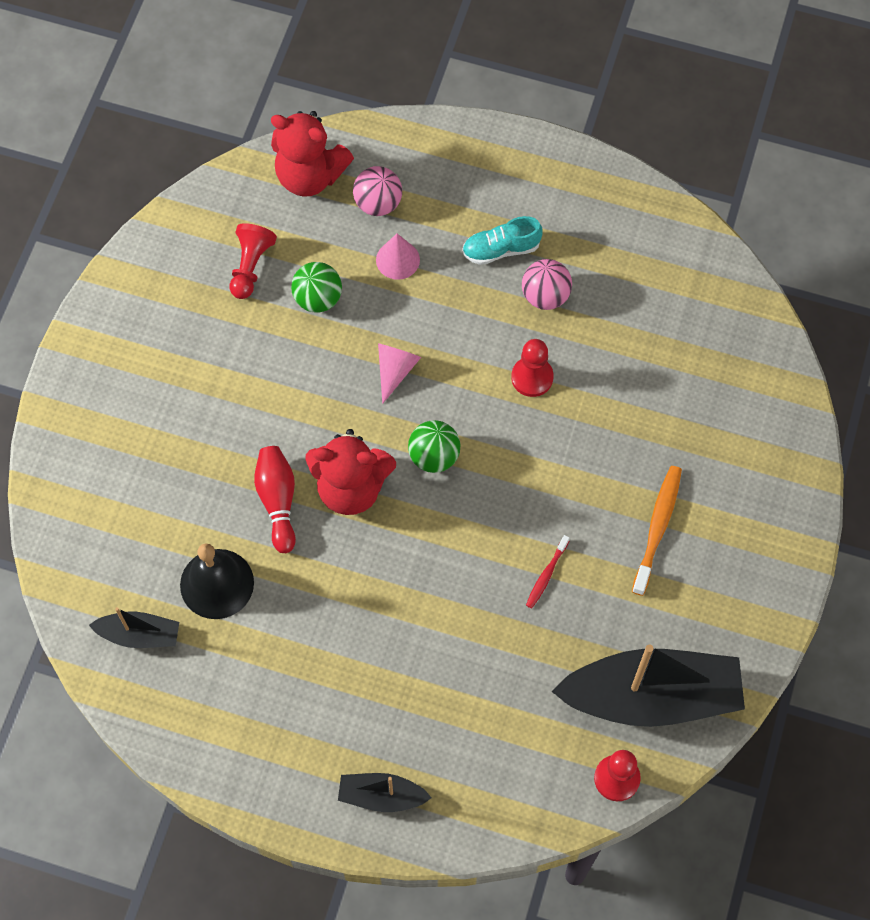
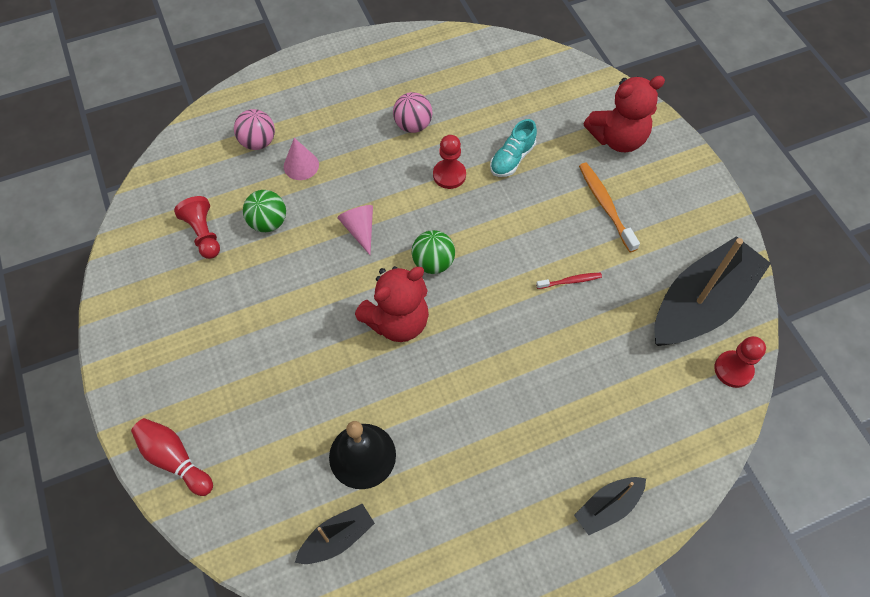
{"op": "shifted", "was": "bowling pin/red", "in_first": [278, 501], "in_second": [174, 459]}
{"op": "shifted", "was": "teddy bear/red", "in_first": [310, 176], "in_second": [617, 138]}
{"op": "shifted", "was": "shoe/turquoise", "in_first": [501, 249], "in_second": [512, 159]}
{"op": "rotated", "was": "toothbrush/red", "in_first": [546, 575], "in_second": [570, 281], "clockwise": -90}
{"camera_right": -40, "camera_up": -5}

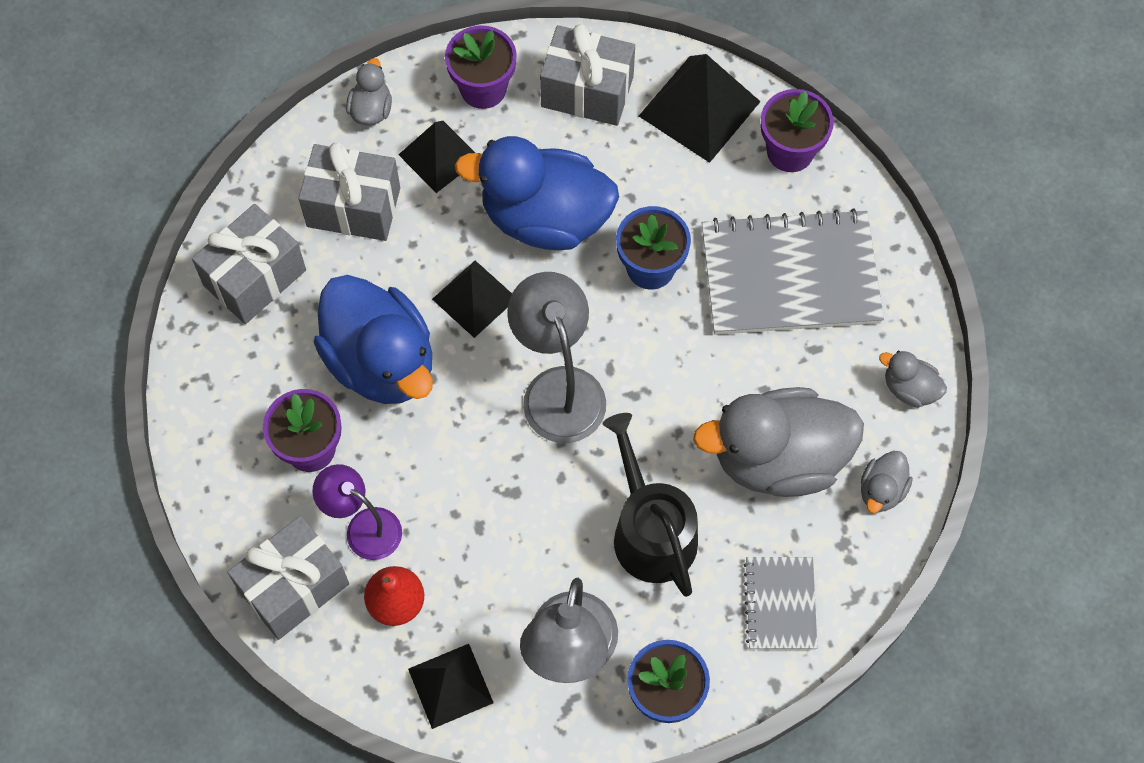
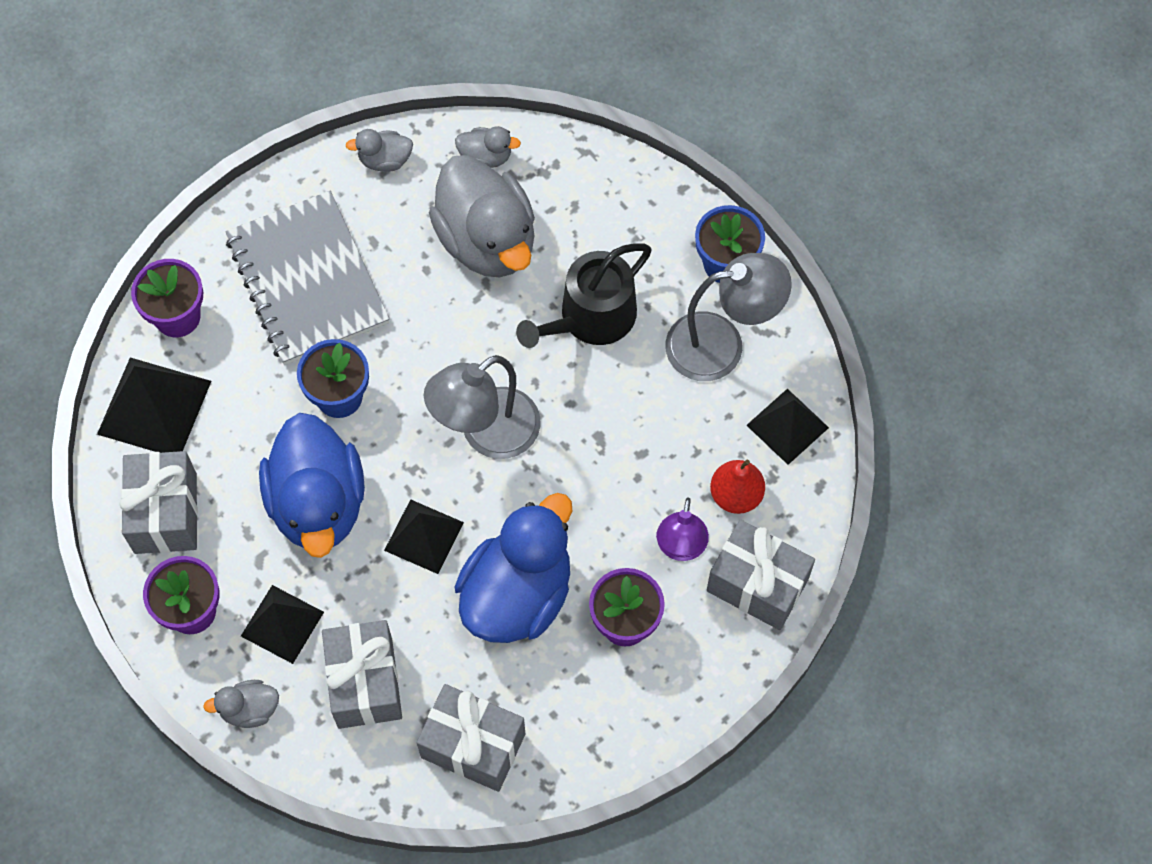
{"op": "gone", "was": "notebook/grey", "in_first": [780, 604]}
{"op": "rotated", "was": "duck/grey", "in_first": [909, 389], "in_second": [385, 160], "clockwise": 75}
{"camera_right": -110, "camera_up": 0}

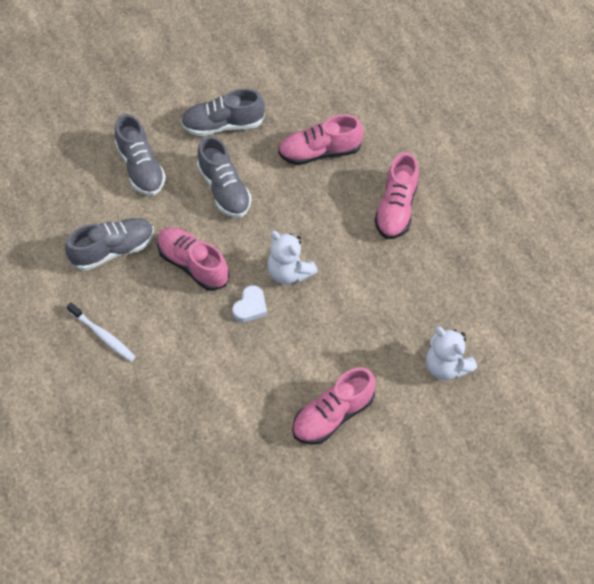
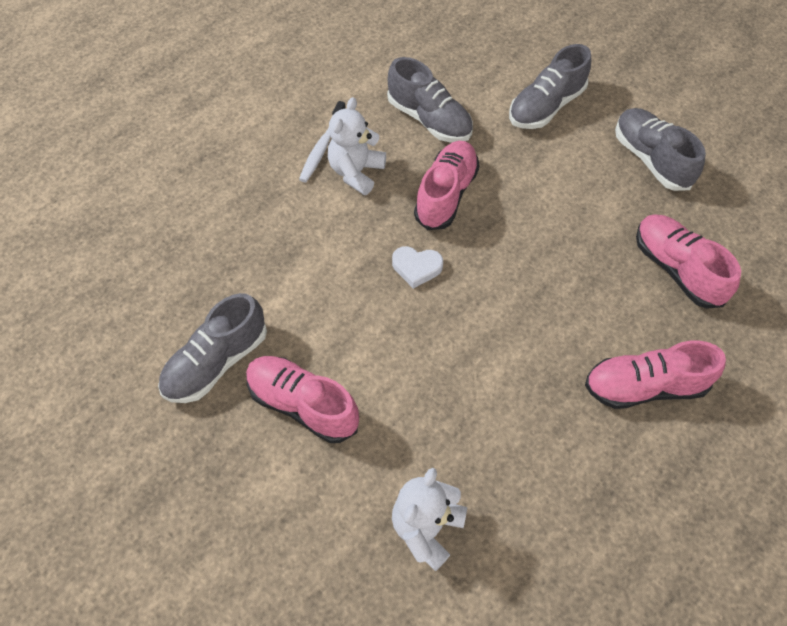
{"op": "shifted", "was": "shoe/grey", "in_first": [224, 189], "in_second": [216, 362]}
{"op": "shifted", "was": "teddy bear/white", "in_first": [289, 272], "in_second": [356, 172]}
{"camera_right": 70, "camera_up": 0}

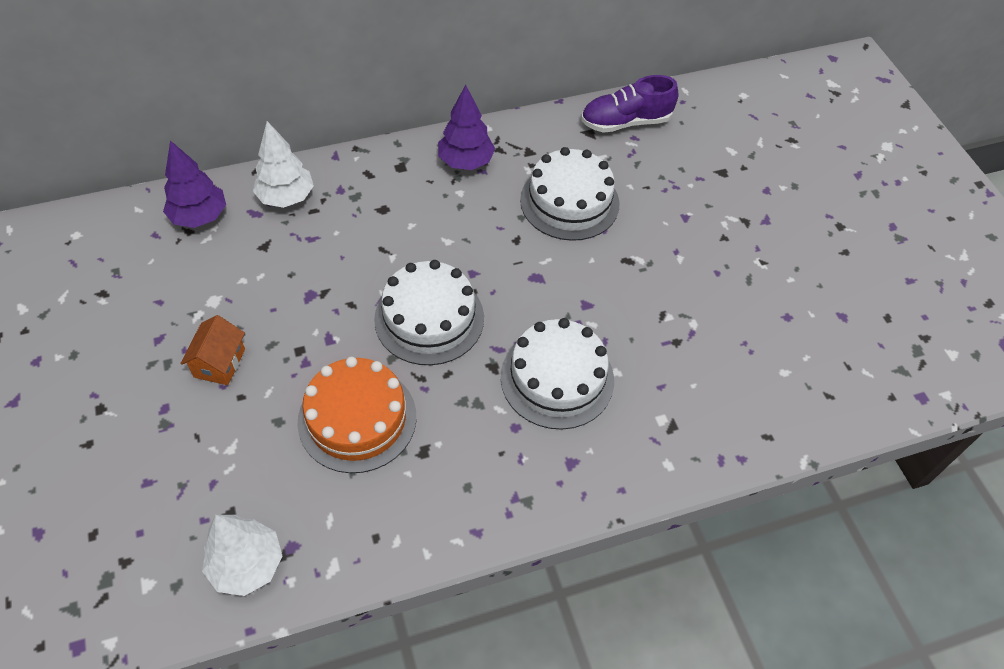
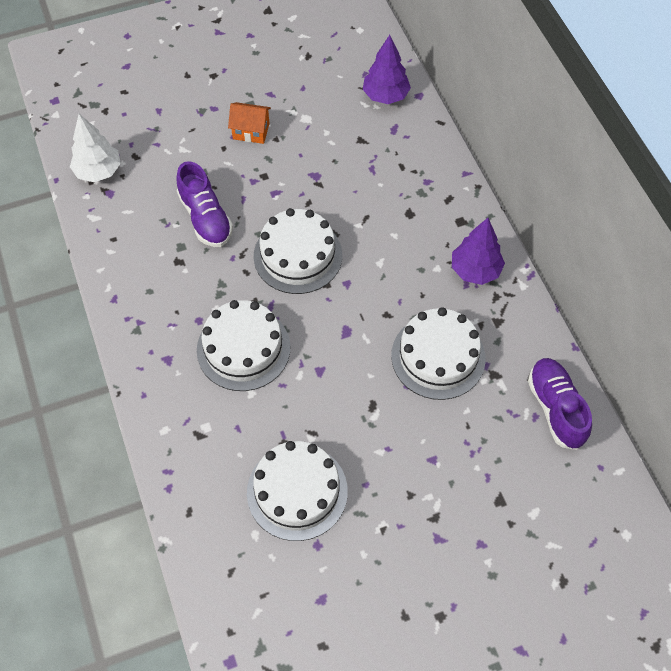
{"op": "gone", "was": "tree/white", "in_first": [286, 197]}
{"op": "new", "now": "cake/white", "in_second": [297, 491]}
{"op": "swapped", "was": "cake/orange", "now": "shoe/purple", "in_first": [357, 419], "in_second": [205, 218]}
{"camera_right": 90, "camera_up": 5}

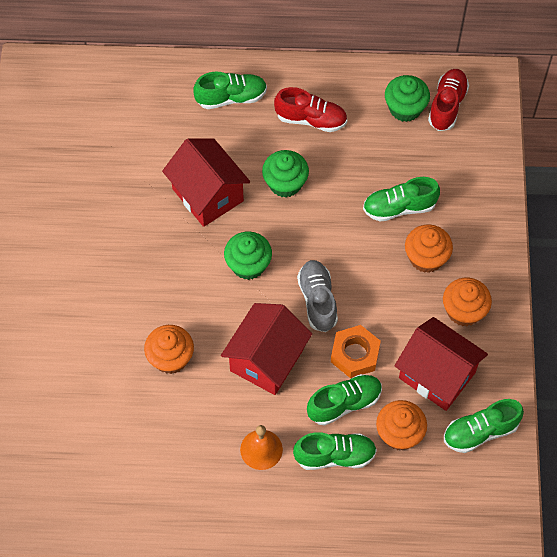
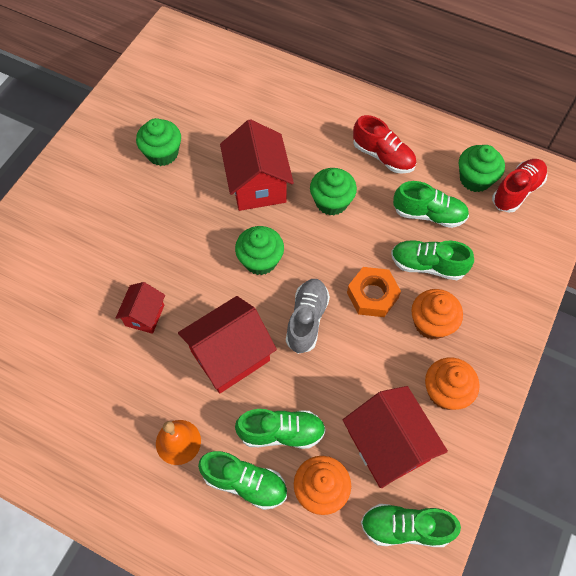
{"op": "new", "now": "cupcake/green", "in_second": [162, 153]}
{"op": "shifted", "was": "shoe/green", "in_first": [231, 97], "in_second": [429, 214]}
{"op": "shifted", "was": "nut/orange", "in_first": [355, 354], "in_second": [372, 295]}
{"op": "swapped", "was": "cupcake/orange", "now": "house/red", "in_first": [170, 358], "in_second": [145, 315]}
{"camera_right": 25, "camera_up": 0}

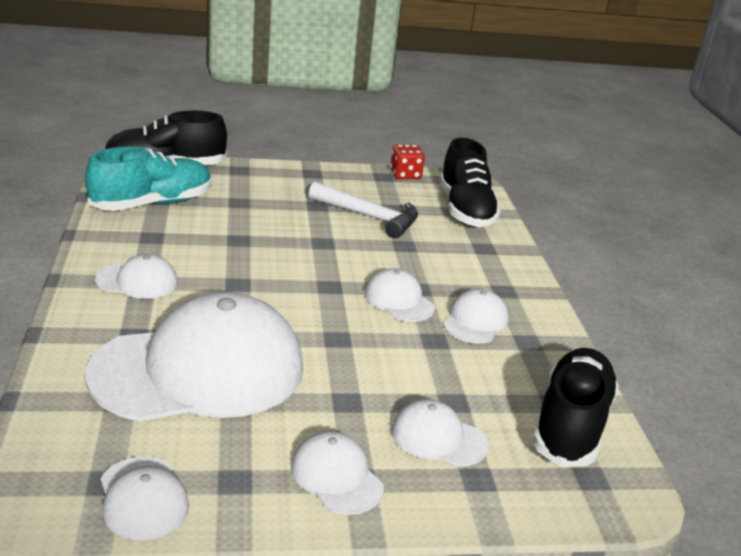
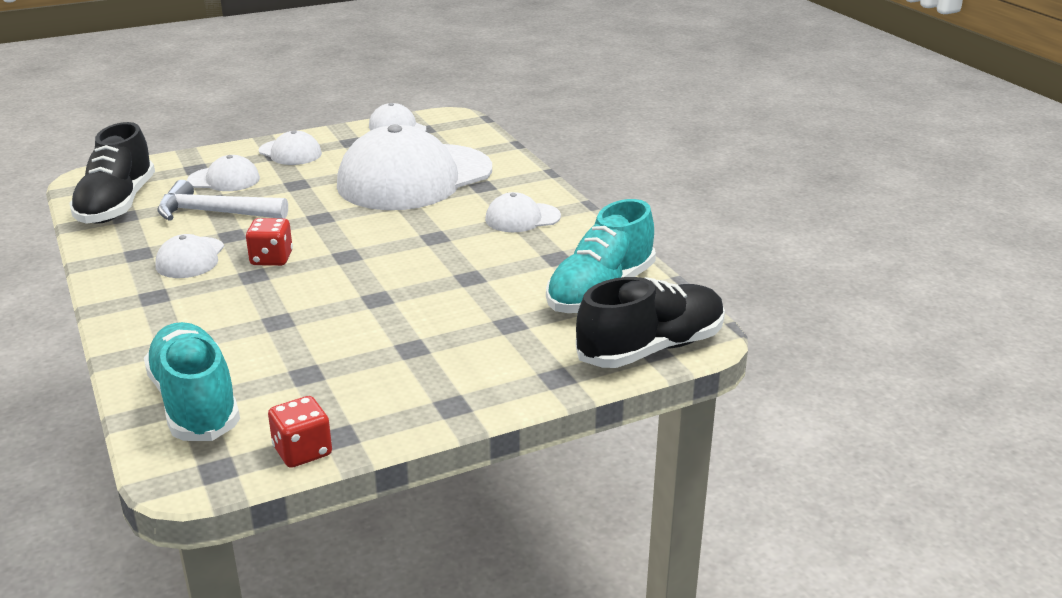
{"op": "shifted", "was": "hammer/white", "in_first": [369, 217], "in_second": [214, 213]}
{"op": "swapped", "was": "cap/white", "now": "dice/red", "in_first": [399, 300], "in_second": [271, 259]}
{"op": "repainted", "was": "shoe/black", "now": "shoe/turquoise", "in_first": [465, 210], "in_second": [195, 403]}
{"camera_right": 165, "camera_up": 0}

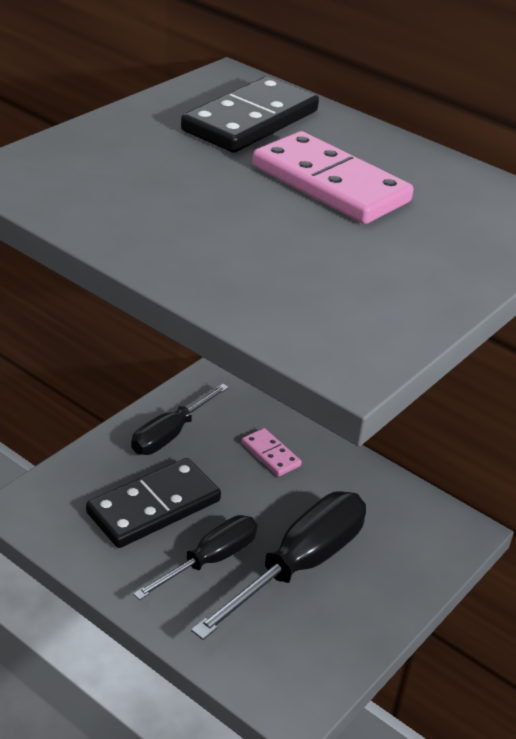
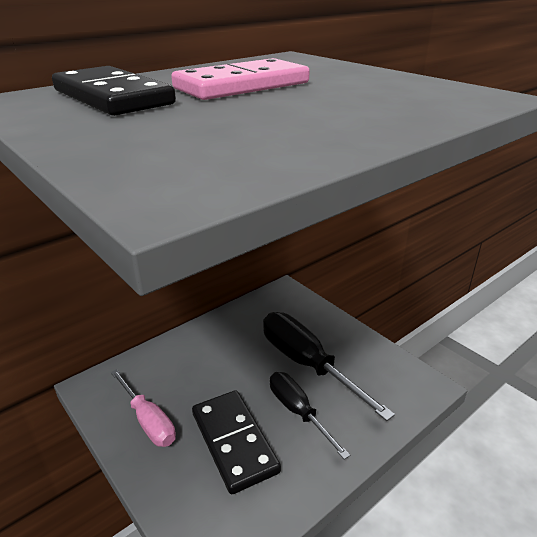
{"op": "gone", "was": "domino/pink", "in_first": [271, 454]}
{"op": "repainted", "was": "screwdriver/black", "now": "screwdriver/pink", "in_first": [170, 434], "in_second": [148, 421]}
{"camera_right": -75, "camera_up": -5}

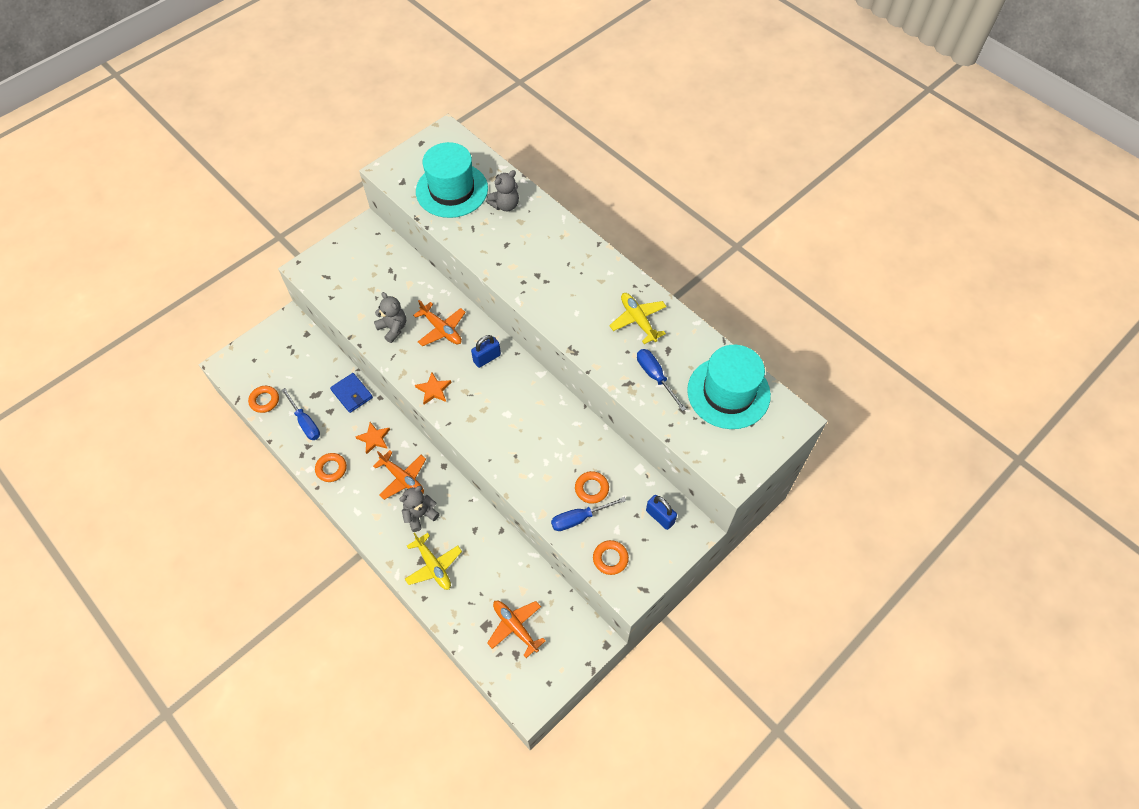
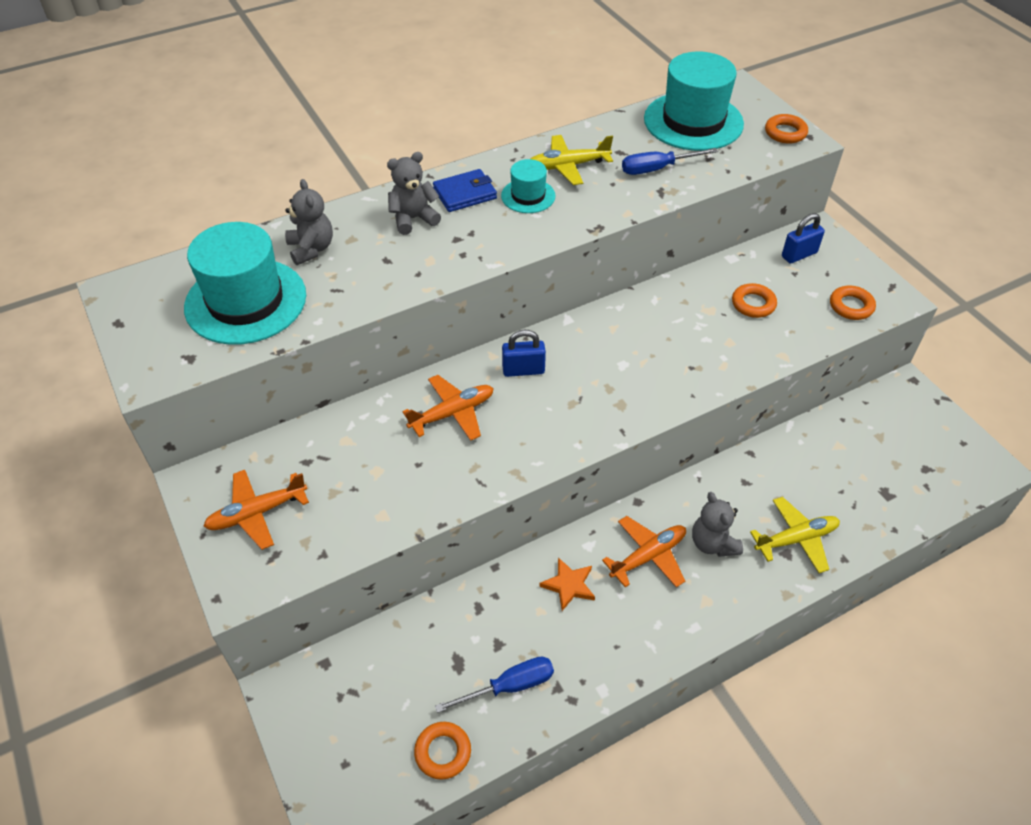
{"op": "gone", "was": "star/orange", "in_first": [434, 390]}
{"op": "gone", "was": "screwdriver/blue", "in_first": [579, 518]}
{"op": "new", "now": "hat/turquoise", "in_second": [528, 196]}
{"op": "shifted", "was": "ring/orange", "in_first": [331, 469], "in_second": [785, 133]}
{"op": "shifted", "was": "wallet/blue", "in_first": [352, 394], "in_second": [465, 194]}
{"op": "shifted", "was": "teddy bear/grey", "in_first": [393, 328], "in_second": [413, 219]}
{"op": "shifted", "was": "plane/orange", "in_first": [515, 627], "in_second": [256, 513]}
{"op": "rotated", "was": "padlock/blue", "in_first": [487, 358], "in_second": [523, 370], "clockwise": -75}
{"camera_right": -75, "camera_up": -10}

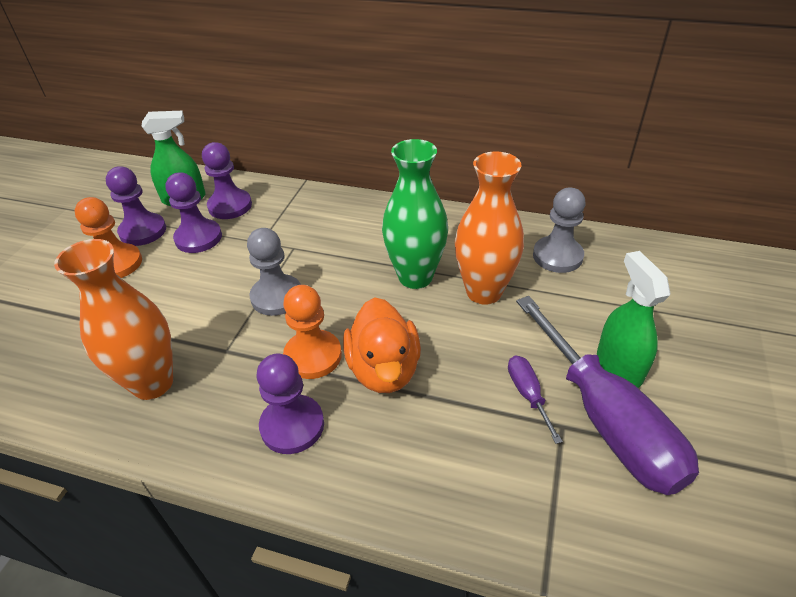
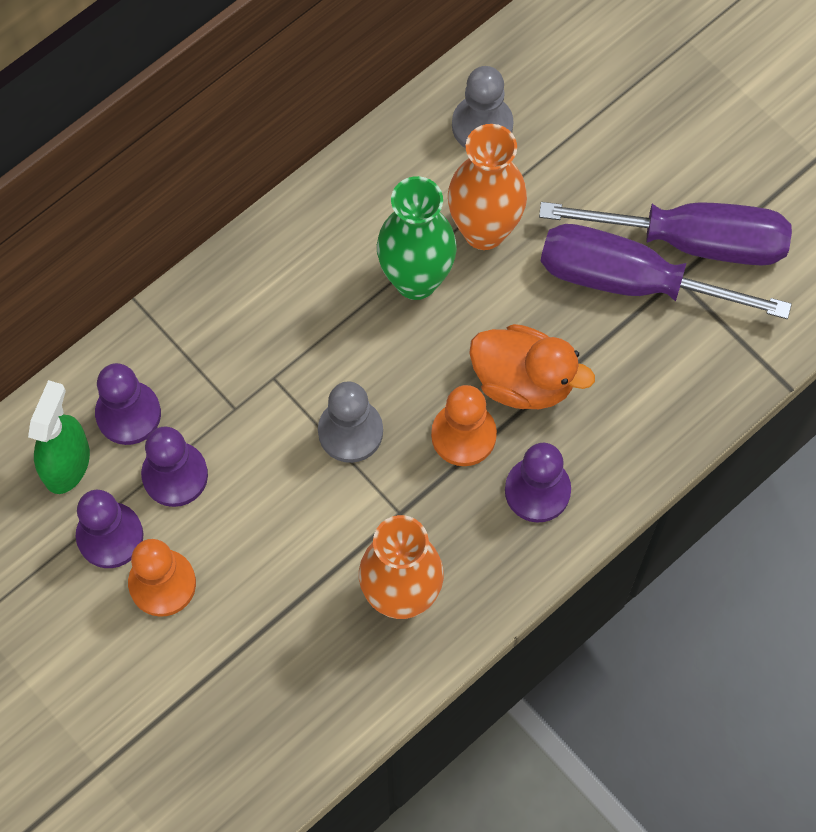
{"op": "gone", "was": "spray bottle/green", "in_first": [618, 366]}
{"op": "scaled", "was": "screwdriver/purple", "in_first": [528, 394], "in_second": [630, 281], "ratio": 2.38}
{"camera_right": -60, "camera_up": 25}

